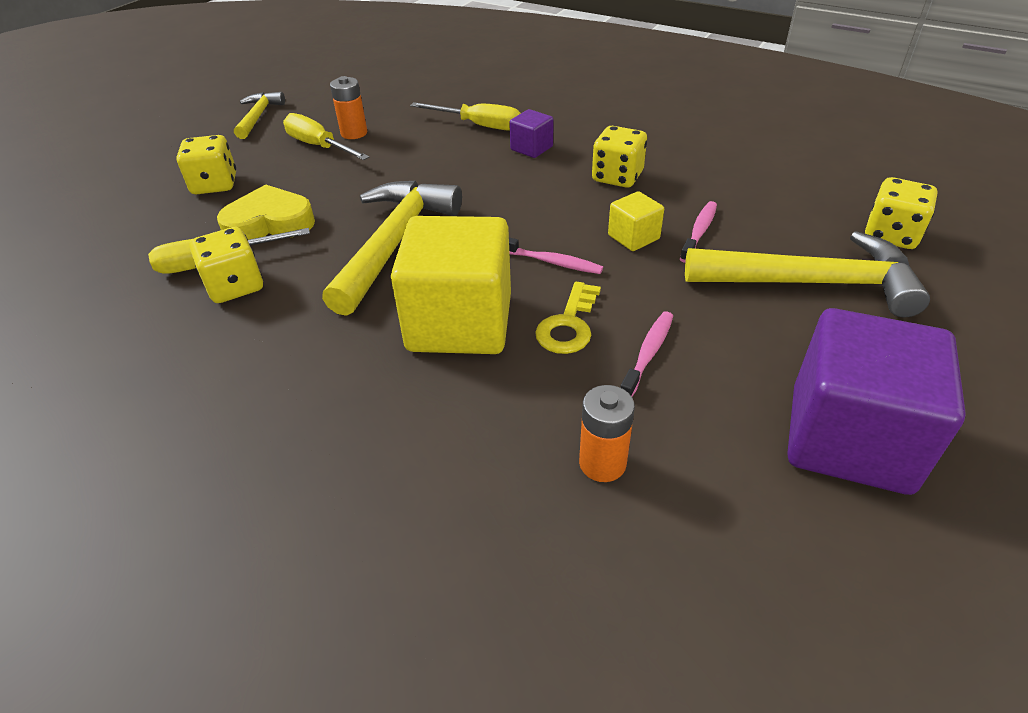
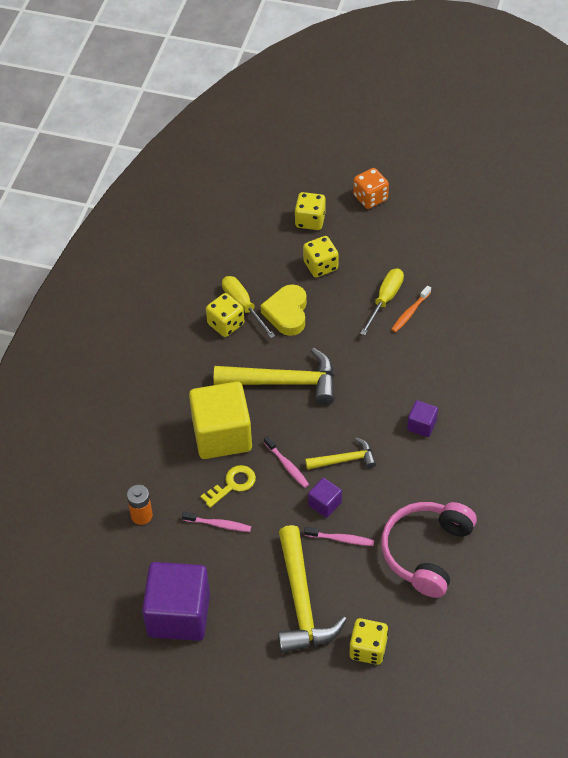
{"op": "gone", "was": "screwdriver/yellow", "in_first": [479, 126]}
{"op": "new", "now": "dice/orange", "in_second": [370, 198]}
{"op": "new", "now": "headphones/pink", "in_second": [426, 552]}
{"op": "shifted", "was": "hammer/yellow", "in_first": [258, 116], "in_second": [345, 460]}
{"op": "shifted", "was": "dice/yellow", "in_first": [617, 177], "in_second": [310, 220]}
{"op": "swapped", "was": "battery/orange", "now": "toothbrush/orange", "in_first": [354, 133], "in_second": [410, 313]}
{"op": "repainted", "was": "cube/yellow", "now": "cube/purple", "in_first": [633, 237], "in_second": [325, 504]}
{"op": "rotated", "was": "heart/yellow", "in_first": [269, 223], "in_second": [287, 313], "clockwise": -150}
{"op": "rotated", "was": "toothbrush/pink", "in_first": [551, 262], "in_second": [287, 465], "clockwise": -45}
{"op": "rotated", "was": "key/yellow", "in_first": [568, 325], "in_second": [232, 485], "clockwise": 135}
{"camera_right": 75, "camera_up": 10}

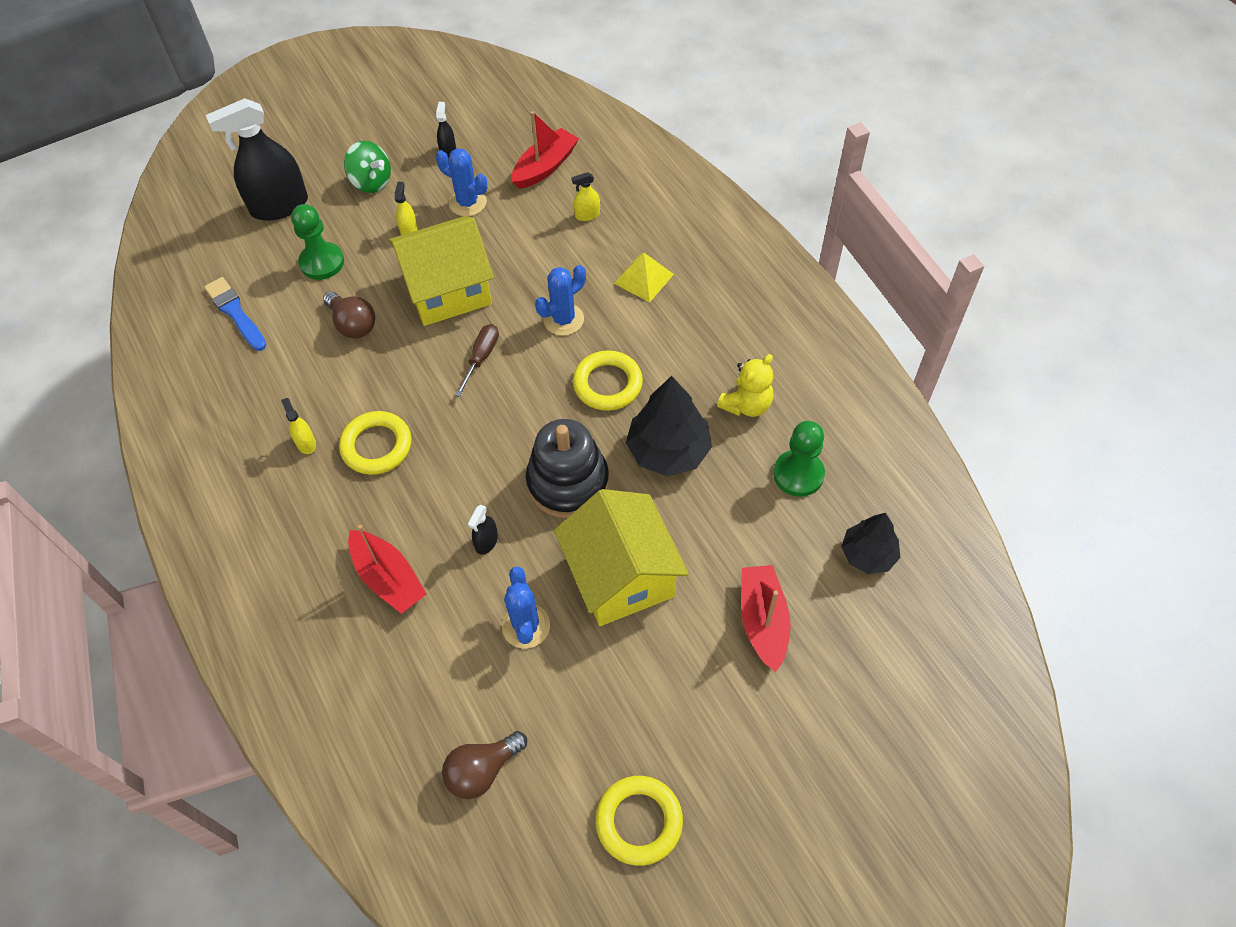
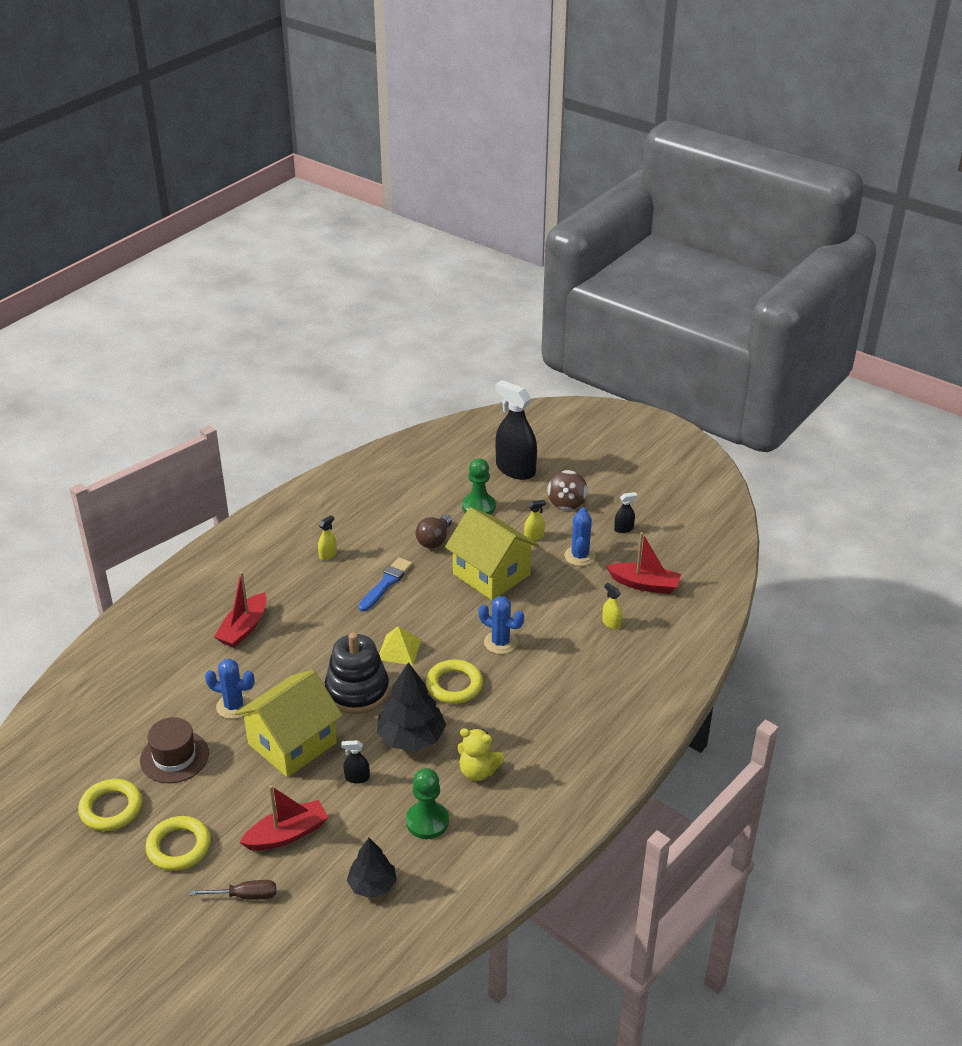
{"op": "gone", "was": "light bulb/brown", "in_first": [482, 770]}
{"op": "new", "now": "hat/brown", "in_second": [174, 757]}
{"op": "shifted", "was": "brush/blue", "in_first": [236, 313], "in_second": [386, 584]}
{"op": "shifted", "was": "ring/yellow", "in_first": [376, 446], "in_second": [179, 847]}
{"op": "shifted", "was": "screwdriver/brown", "in_first": [481, 358], "in_second": [245, 896]}
{"op": "shifted", "was": "spray bottle/black", "in_first": [486, 542], "in_second": [357, 778]}
{"op": "shifted", "was": "pyramid/yellow", "in_first": [643, 278], "in_second": [399, 649]}
{"op": "repainted", "was": "spinning top/green", "now": "spinning top/brown", "in_first": [371, 182], "in_second": [566, 503]}
{"op": "rotated", "was": "cactus/blue", "in_first": [526, 626], "in_second": [234, 706], "clockwise": 45}
{"camera_right": 65, "camera_up": -20}

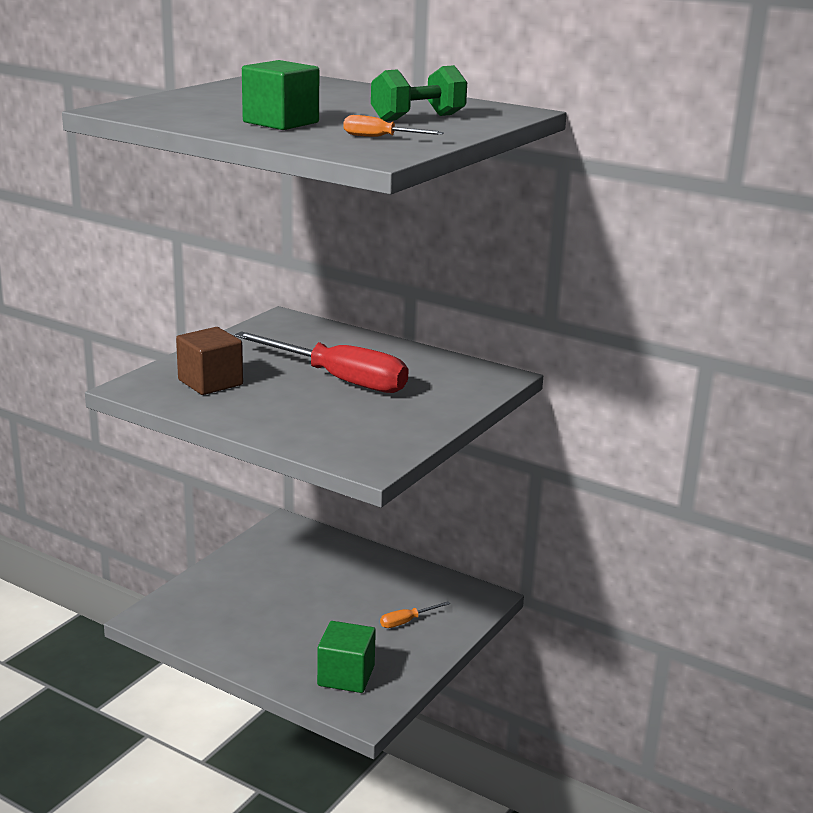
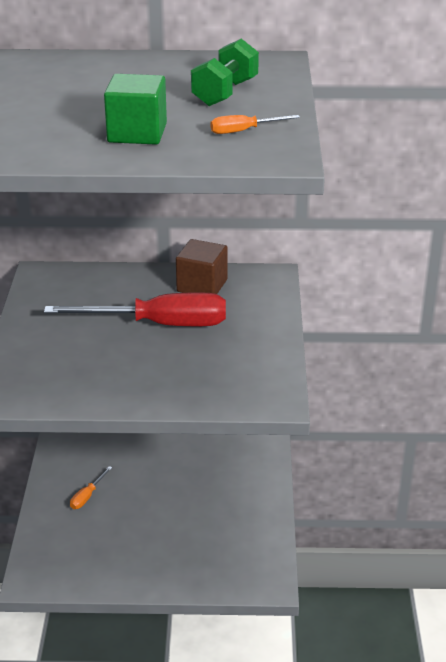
{"op": "gone", "was": "cube/green", "in_first": [346, 676]}
{"op": "shifted", "was": "cube/brown", "in_first": [210, 382], "in_second": [202, 286]}
{"op": "shifted", "was": "screwdriver/orange", "in_first": [407, 621], "in_second": [87, 496]}
{"camera_right": -30, "camera_up": 10}

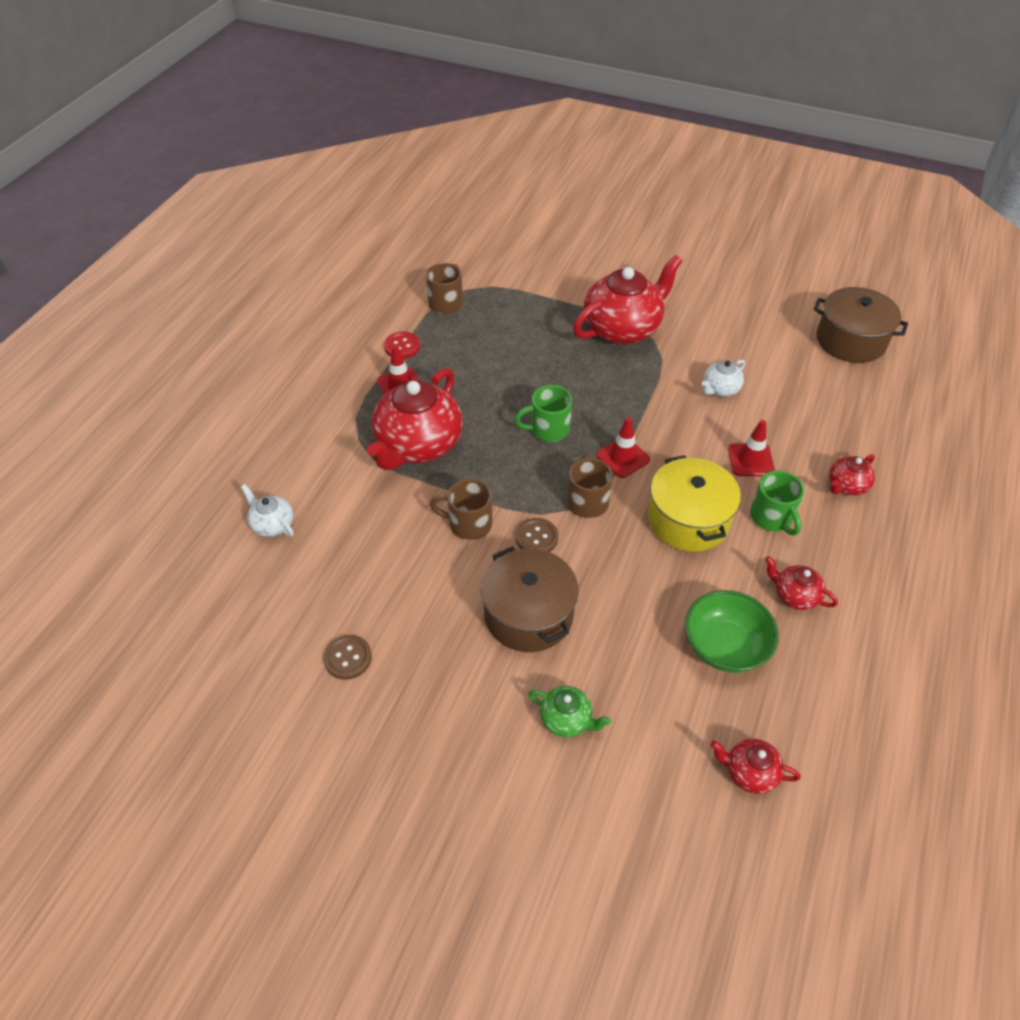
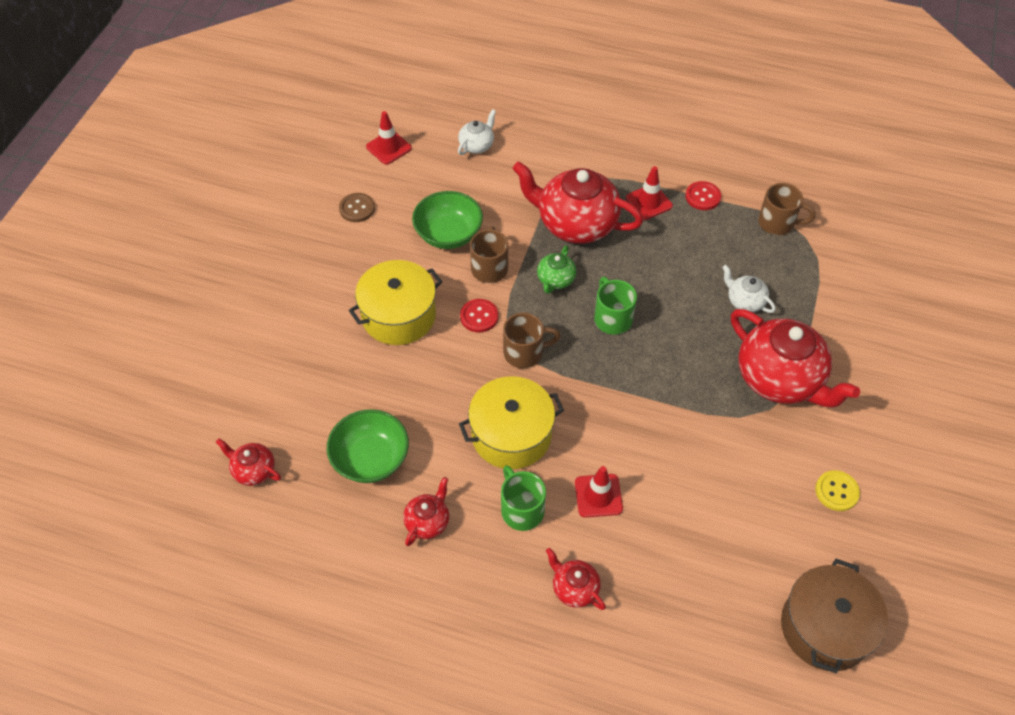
{"op": "new", "now": "bowl/green", "in_second": [448, 234]}
{"op": "new", "now": "button/yellow", "in_second": [836, 491]}
{"op": "shifted", "was": "teapot/green", "in_first": [566, 719], "in_second": [555, 280]}
{"op": "shifted", "was": "traffic cone/red", "in_first": [623, 457], "in_second": [388, 147]}
{"op": "shifted", "was": "teapot/white", "in_first": [720, 389], "in_second": [744, 301]}
{"op": "repainted", "was": "pot/brown", "now": "pot/yellow", "in_first": [529, 614], "in_second": [399, 316]}
{"op": "repainted", "was": "button/brown", "now": "button/red", "in_first": [536, 537], "in_second": [479, 316]}
{"op": "rotated", "was": "teapot/red", "in_first": [749, 772], "in_second": [253, 470], "clockwise": -75}
{"op": "rotated", "was": "mug/green", "in_first": [772, 518], "in_second": [521, 509], "clockwise": 90}
{"camera_right": 85, "camera_up": 5}

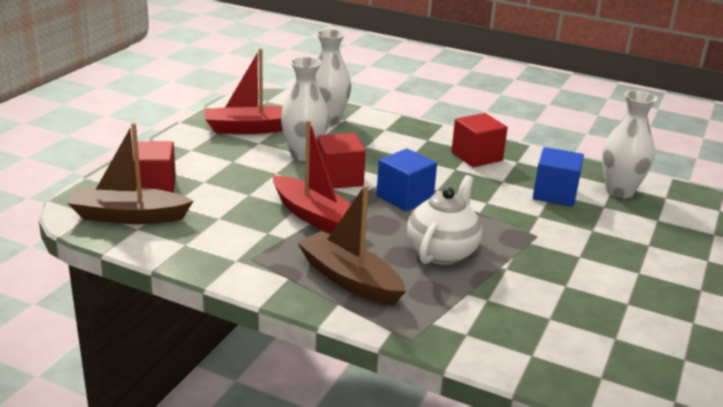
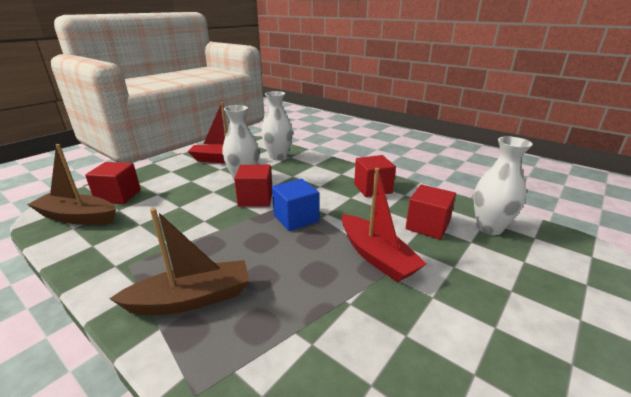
{"op": "gone", "was": "teapot/white", "in_first": [442, 252]}
{"op": "shifted", "was": "boat/red", "in_first": [315, 216], "in_second": [376, 256]}
{"op": "repainted", "was": "cube/blue", "now": "cube/red", "in_first": [555, 194], "in_second": [427, 226]}
{"op": "rotated", "was": "boat/brown", "in_first": [349, 279], "in_second": [191, 299], "clockwise": 105}
{"camera_right": 15, "camera_up": 0}

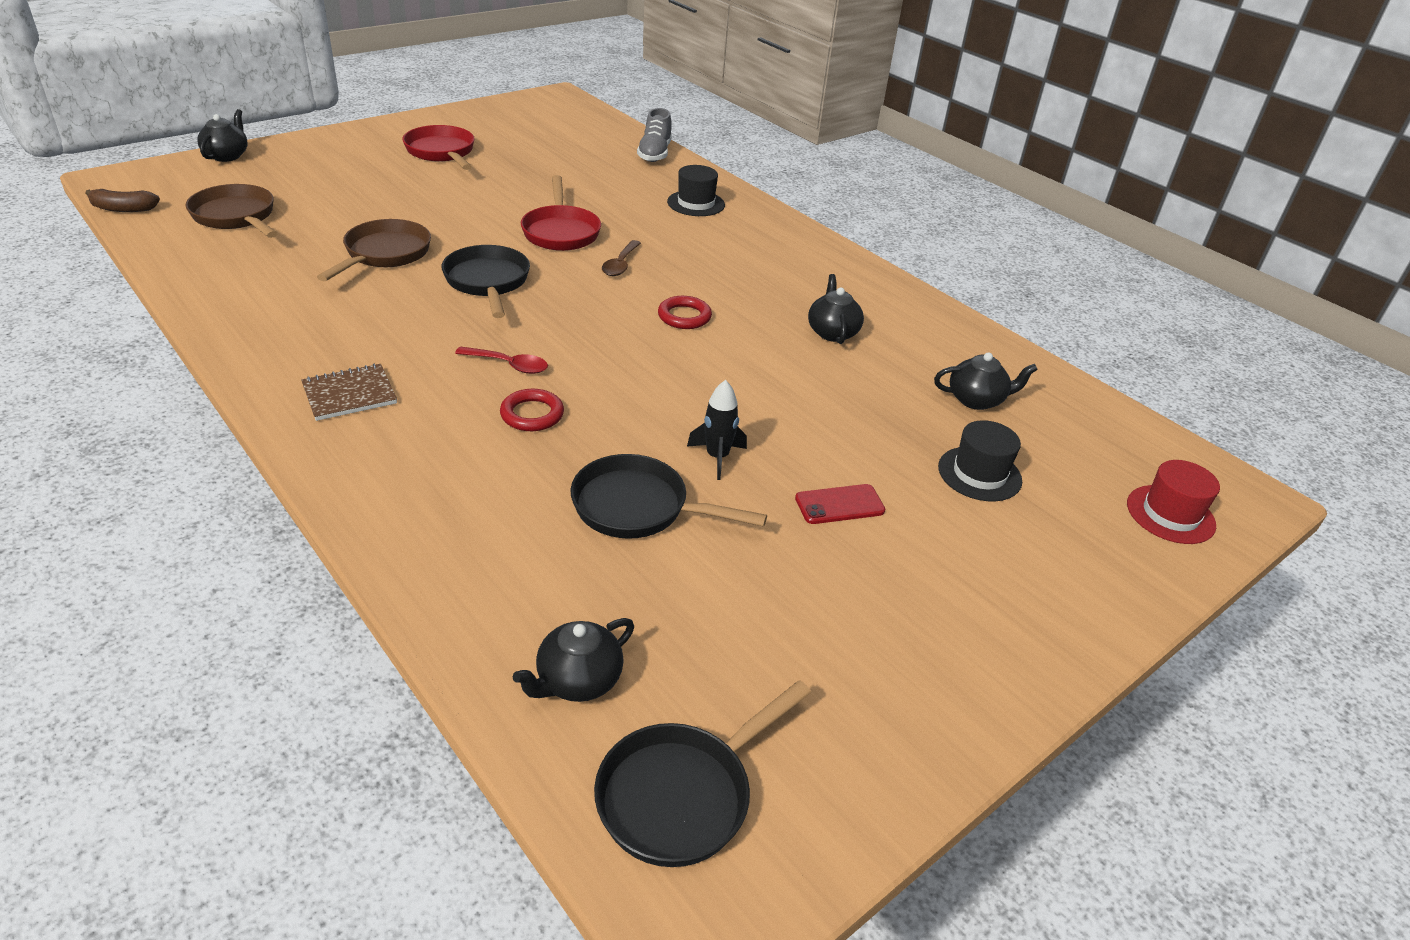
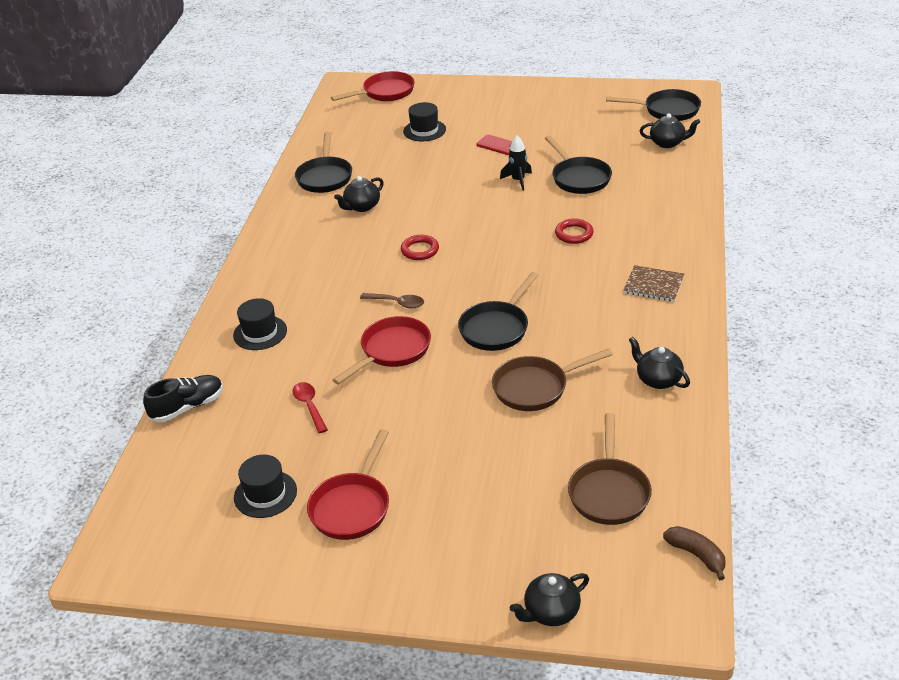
{"op": "new", "now": "hat/black", "in_second": [265, 494]}
{"op": "new", "now": "pan/black", "in_second": [325, 177]}
{"op": "shifted", "was": "spoon/red", "in_first": [508, 365], "in_second": [309, 406]}
{"op": "shifted", "was": "teapot/black", "in_first": [976, 400], "in_second": [658, 379]}
{"op": "swapped", "was": "hat/red", "now": "pan/red", "in_first": [1170, 514], "in_second": [385, 92]}
{"op": "repainted", "was": "shoe/grey", "now": "shoe/black", "in_first": [654, 153], "in_second": [188, 407]}
{"op": "rotated", "was": "spoon/brown", "in_first": [620, 264], "in_second": [397, 303], "clockwise": 45}
{"camera_right": -125, "camera_up": 0}

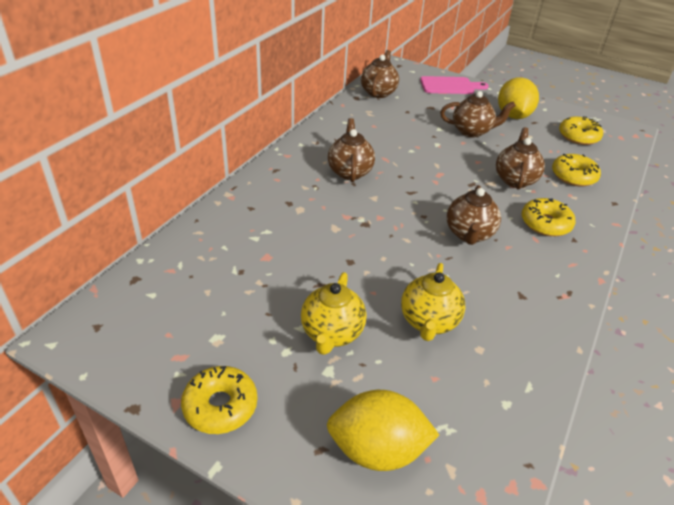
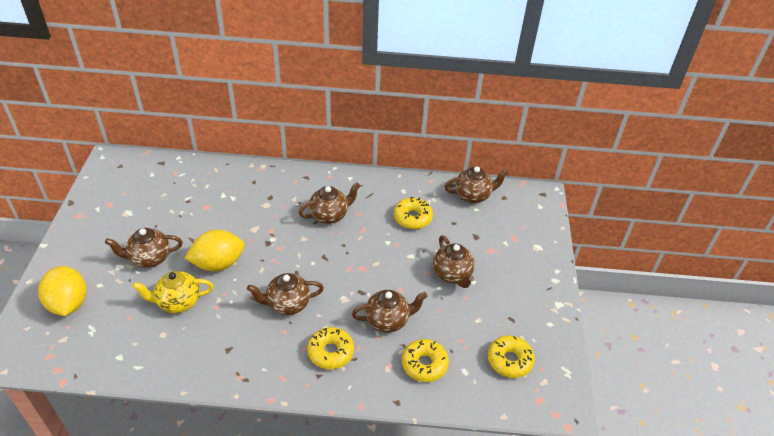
{"op": "gone", "was": "cutting board/pink", "in_first": [449, 86]}
{"op": "shifted", "was": "donut/yellow", "in_first": [220, 406], "in_second": [412, 217]}
{"op": "shifted", "was": "lemon/yellow", "in_first": [513, 116], "in_second": [218, 263]}
{"op": "repainted", "was": "teapot/yellow", "now": "teapot/brown", "in_first": [332, 333], "in_second": [149, 258]}
{"camera_right": 65, "camera_up": 5}

